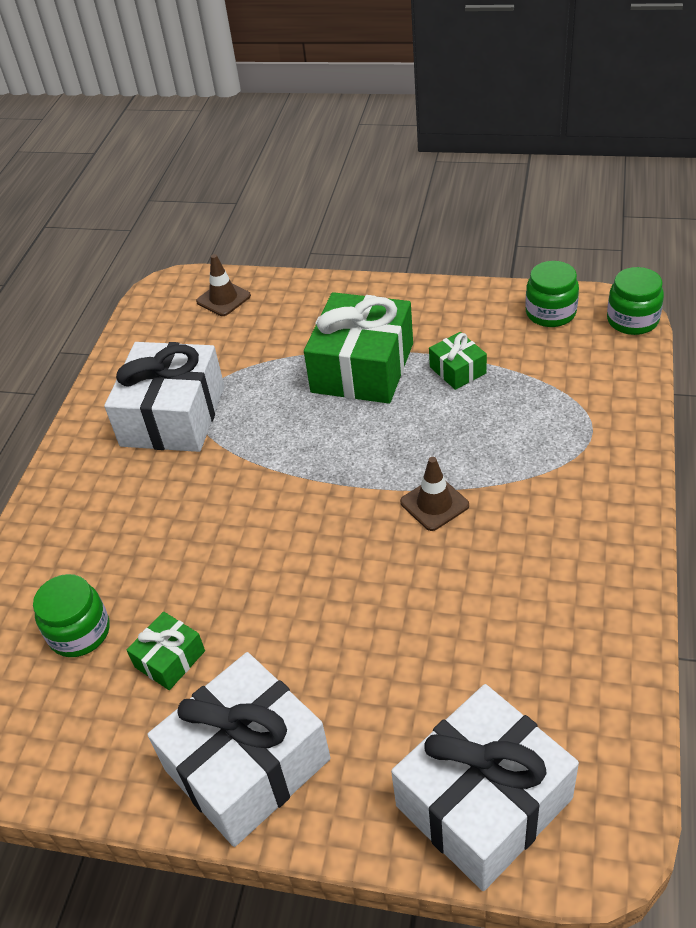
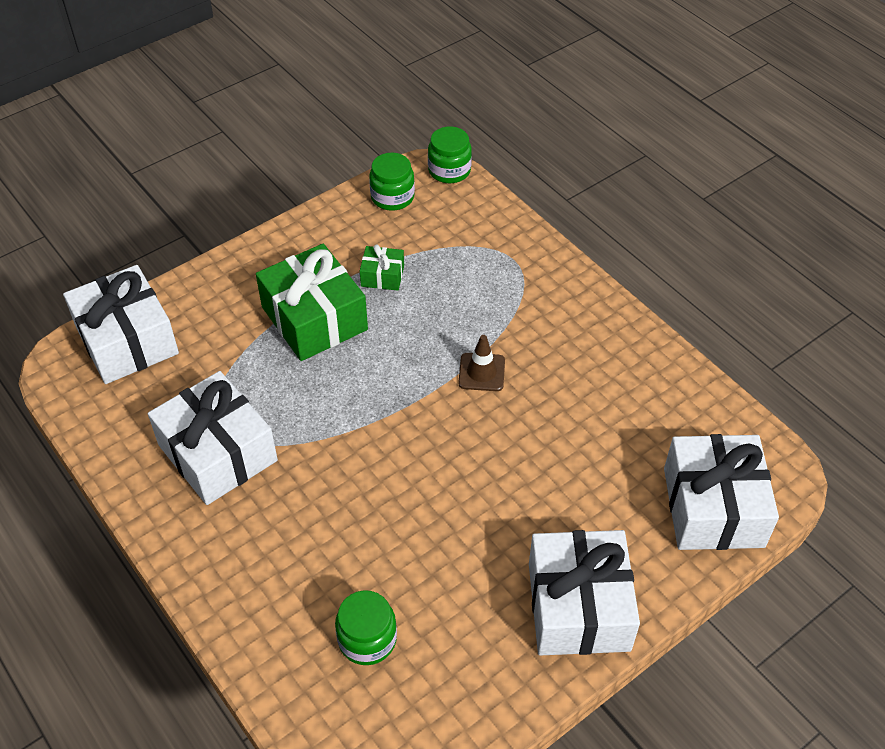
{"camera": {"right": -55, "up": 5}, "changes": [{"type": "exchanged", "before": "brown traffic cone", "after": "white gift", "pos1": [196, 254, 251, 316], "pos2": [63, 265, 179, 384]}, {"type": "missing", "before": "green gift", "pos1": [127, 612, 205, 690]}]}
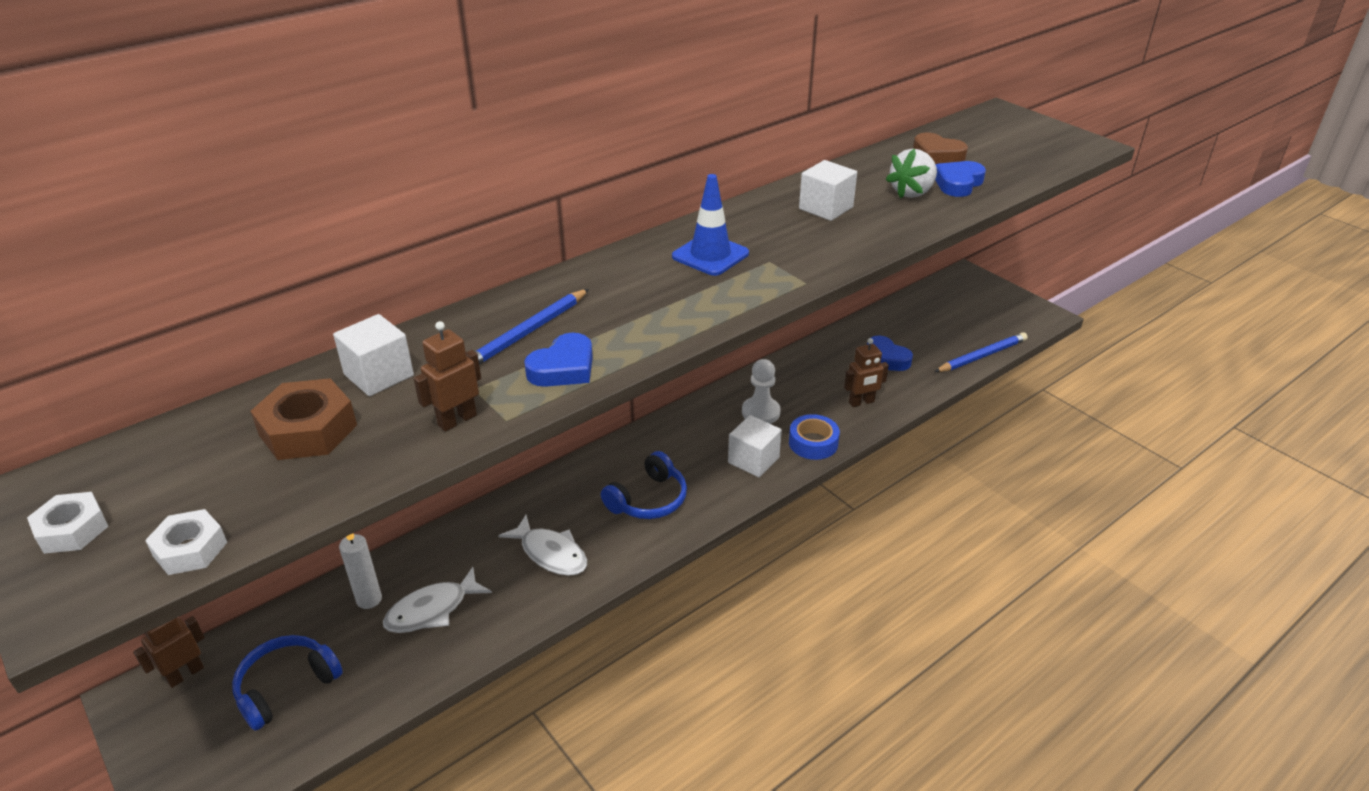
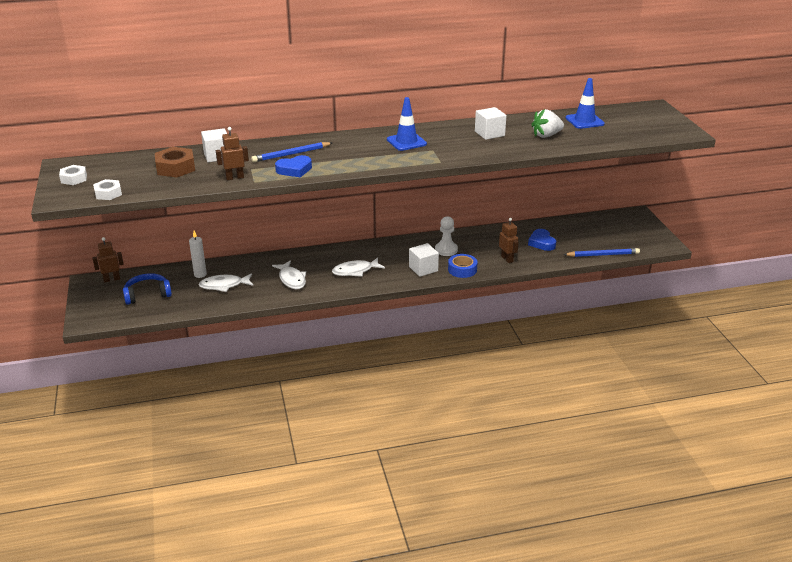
{"camera": {"right": 25, "up": -5}, "changes": [{"type": "exchanged", "before": "blue headphones", "after": "white fish", "pos1": [601, 451, 687, 519], "pos2": [332, 257, 385, 277]}, {"type": "spun", "before": "brown robot", "pos1": [844, 338, 889, 407], "pos2": [499, 218, 519, 263], "turn": -120}, {"type": "exchanged", "before": "brown heart", "after": "blue traffic cone", "pos1": [913, 133, 968, 164], "pos2": [566, 78, 605, 129]}, {"type": "missing", "before": "blue heart", "pos1": [935, 161, 986, 197]}]}
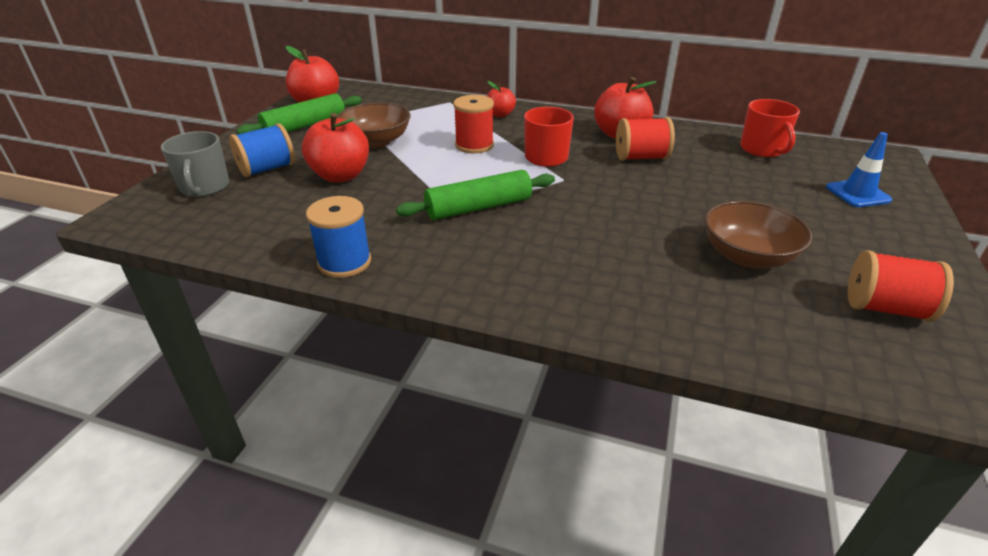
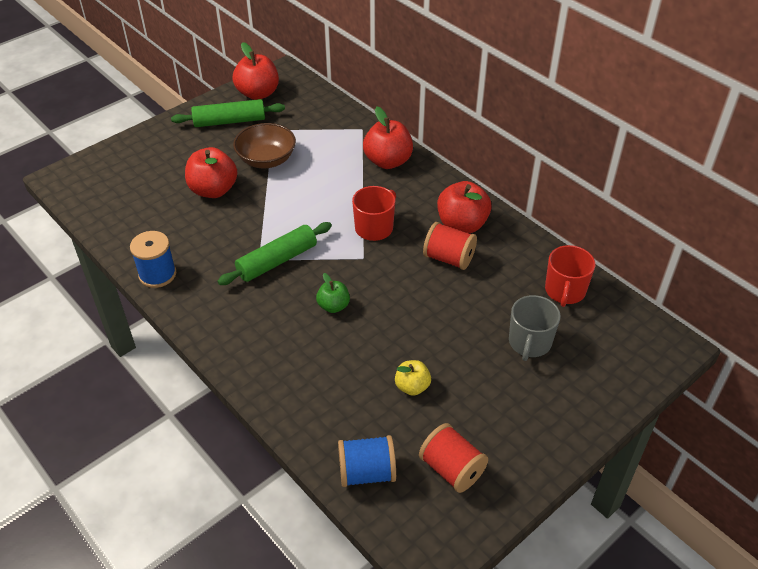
{"camera": {"right": 30, "up": 10}, "changes": [{"type": "spun", "before": "green rolling pin", "pos1": [396, 170, 555, 220], "pos2": [217, 222, 332, 285], "turn": -45}, {"type": "appeared", "after": "green apple", "pos2": [316, 273, 350, 313]}, {"type": "relocated", "before": "blue spool", "pos1": [229, 123, 295, 177], "pos2": [338, 435, 396, 487]}, {"type": "size", "before": "red apple", "pos1": [487, 81, 516, 117], "pos2": [363, 106, 413, 169], "scale": 1.75}, {"type": "exchanged", "before": "brown bowl", "after": "yellow apple", "pos1": [704, 201, 812, 268], "pos2": [395, 360, 431, 396]}, {"type": "relocated", "before": "grey mug", "pos1": [161, 131, 229, 197], "pos2": [509, 295, 561, 361]}, {"type": "missing", "before": "red spool", "pos1": [453, 95, 494, 153]}, {"type": "missing", "before": "blue traffic cone", "pos1": [826, 132, 892, 207]}]}
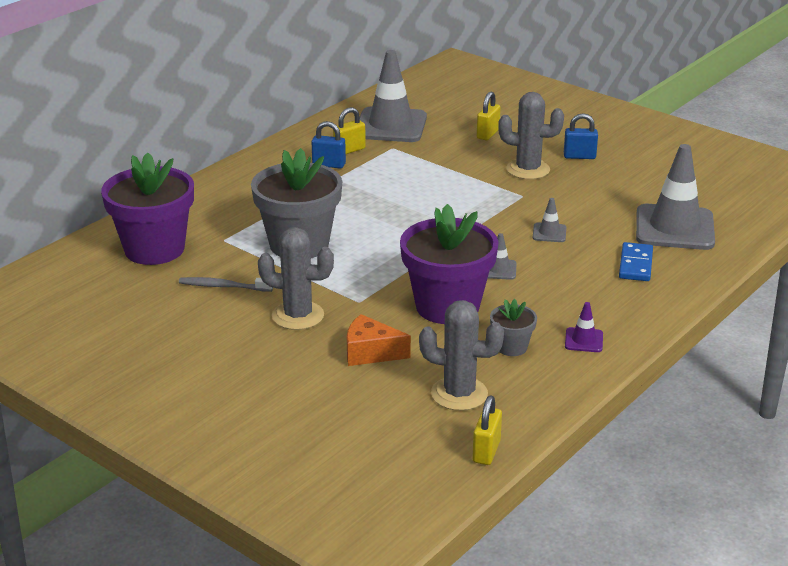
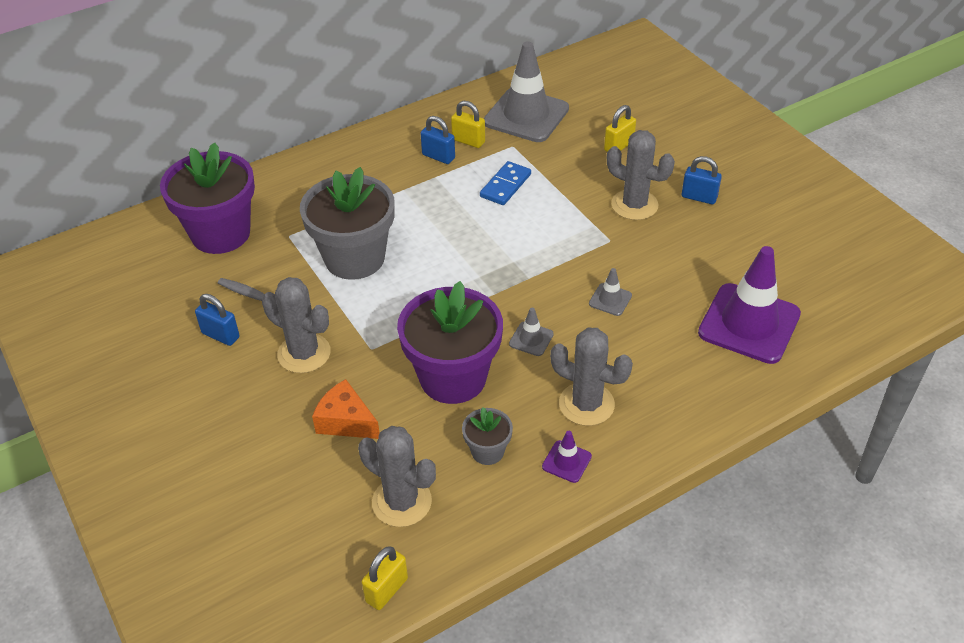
{"camera": {"right": 20, "up": 15}, "changes": [{"type": "appeared", "after": "blue padlock", "pos2": [195, 294, 240, 346]}, {"type": "spun", "before": "yellow padlock", "pos1": [333, 107, 366, 154], "pos2": [451, 101, 485, 148], "turn": 45}, {"type": "relocated", "before": "blue domino", "pos1": [619, 242, 653, 281], "pos2": [480, 161, 531, 205]}, {"type": "appeared", "after": "grey cactus", "pos2": [550, 328, 633, 426]}, {"type": "colour", "before": "grey traffic cone", "after": "purple traffic cone", "pos1": [636, 144, 715, 250], "pos2": [698, 246, 801, 364]}]}
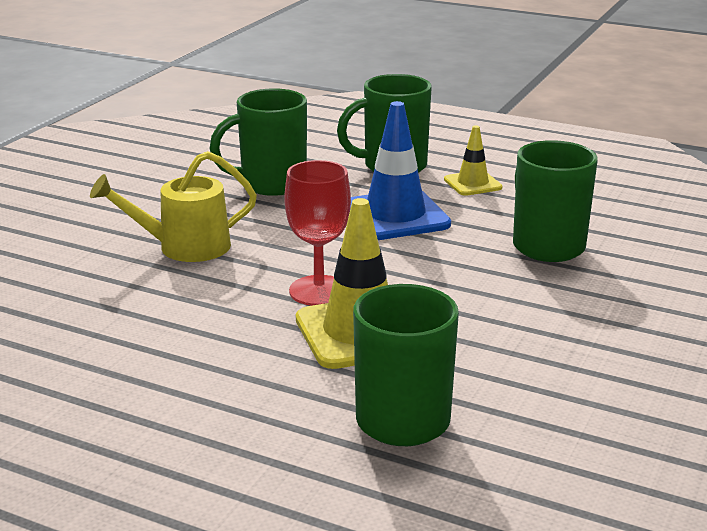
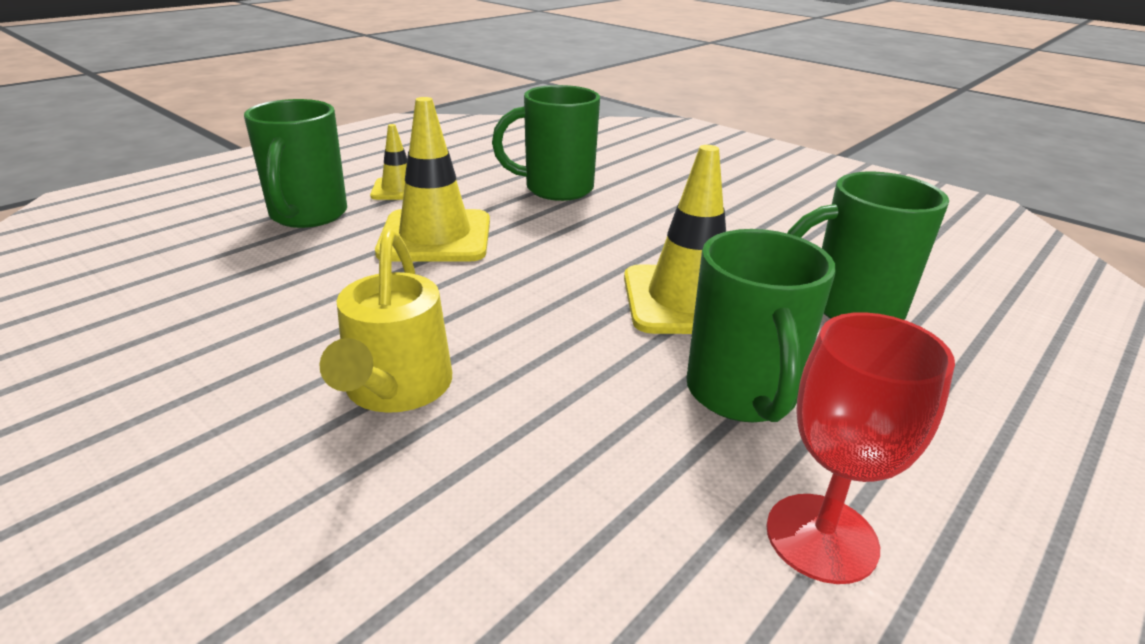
{"camera": {"right": -75, "up": 5}, "changes": [{"type": "colour", "before": "blue traffic cone", "after": "yellow traffic cone", "pos1": [350, 101, 451, 240], "pos2": [375, 97, 490, 262]}, {"type": "relocated", "before": "green mug", "pos1": [210, 88, 307, 196], "pos2": [687, 229, 836, 422]}, {"type": "relocated", "before": "red goblet", "pos1": [284, 160, 351, 306], "pos2": [766, 312, 955, 584]}]}
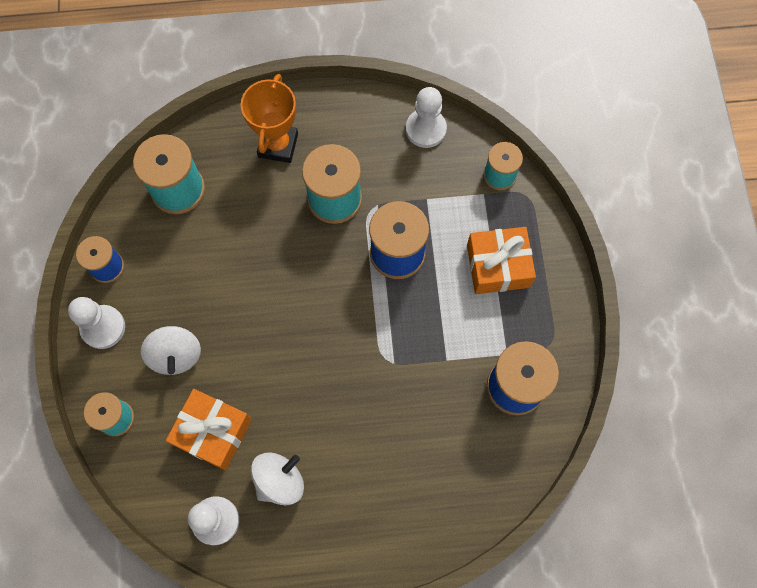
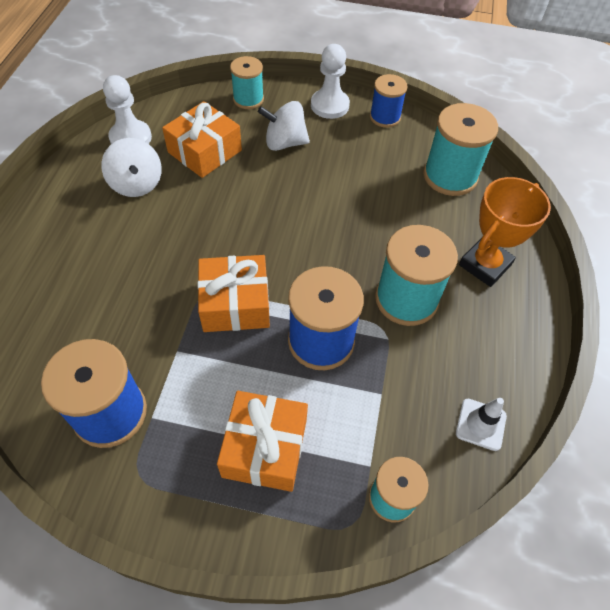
{"camera": {"right": 105, "up": -15}, "changes": [{"type": "appeared", "after": "orange gift", "pos2": [197, 255, 270, 332]}, {"type": "exchanged", "before": "white pawn", "after": "white traffic cone", "pos1": [406, 87, 447, 148], "pos2": [456, 398, 507, 451]}, {"type": "spun", "before": "orange trophy", "pos1": [240, 74, 298, 163], "pos2": [459, 177, 551, 287], "turn": -75}]}
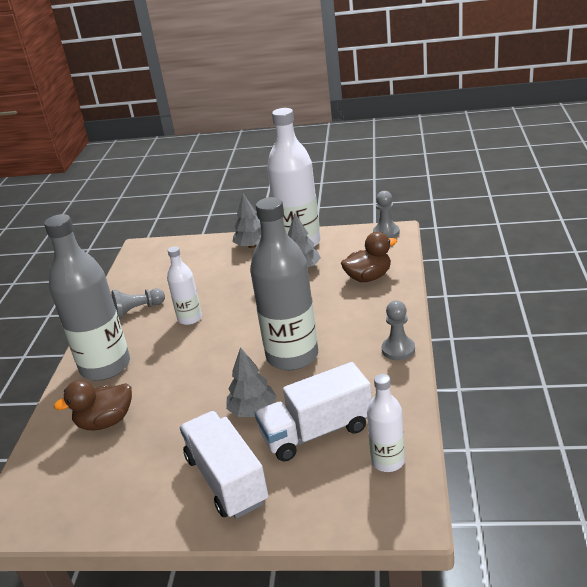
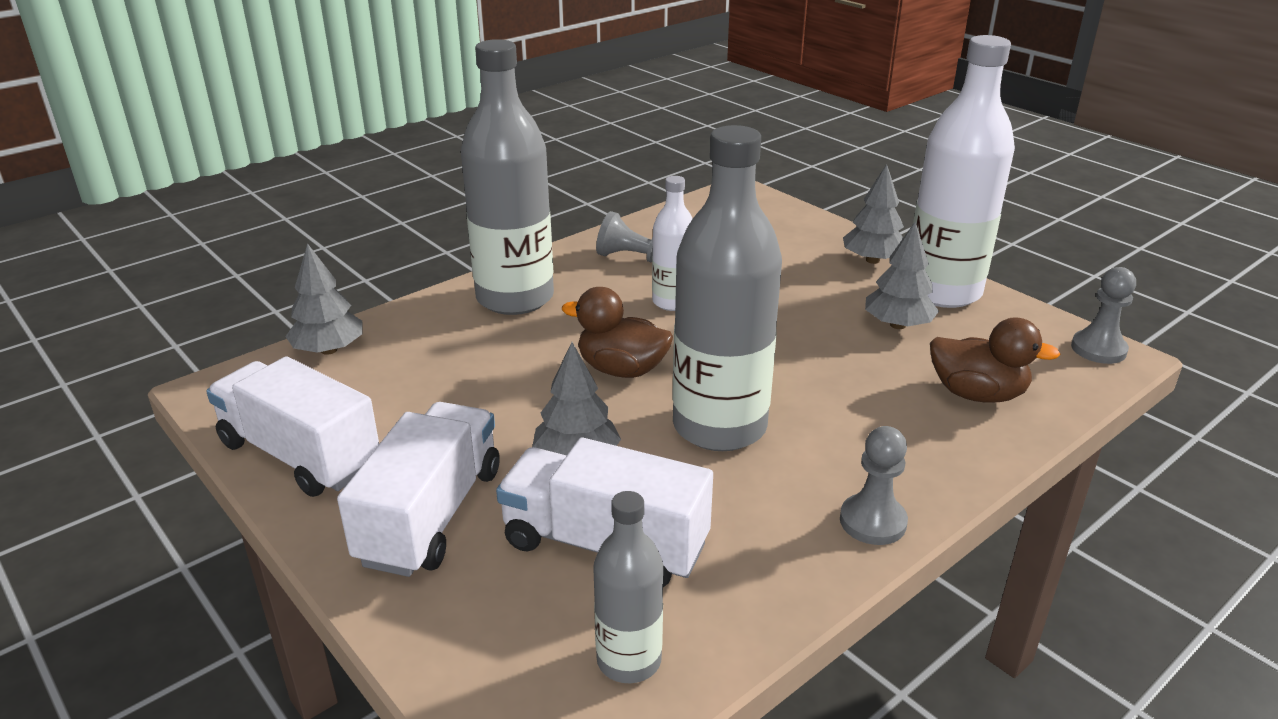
{"camera": {"right": 40, "up": 0}, "changes": [{"type": "appeared", "after": "white truck", "pos2": [206, 356, 379, 497]}, {"type": "appeared", "after": "grey tree", "pos2": [285, 243, 363, 355]}, {"type": "relocated", "before": "brown duck", "pos1": [54, 380, 132, 431], "pos2": [562, 287, 673, 378]}, {"type": "colour", "before": "white bottle", "after": "grey bottle", "pos1": [367, 374, 405, 472], "pos2": [593, 491, 663, 683]}]}
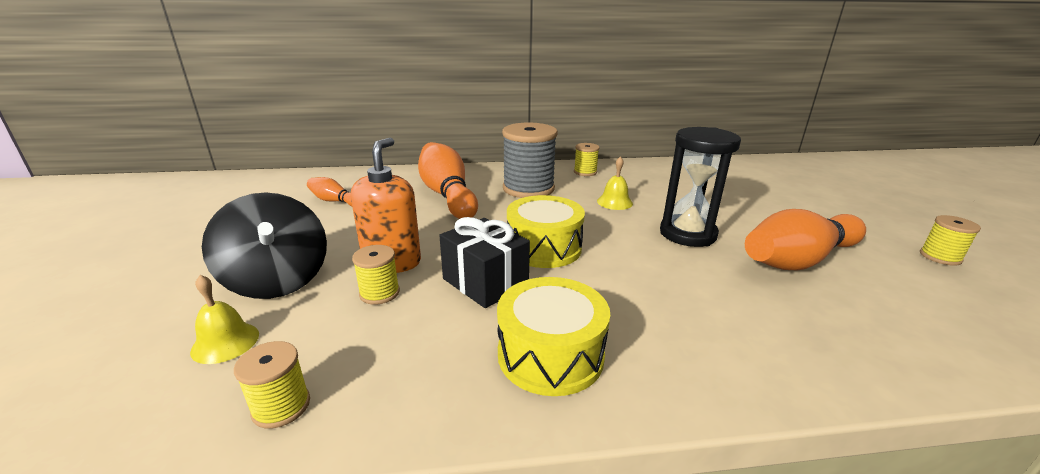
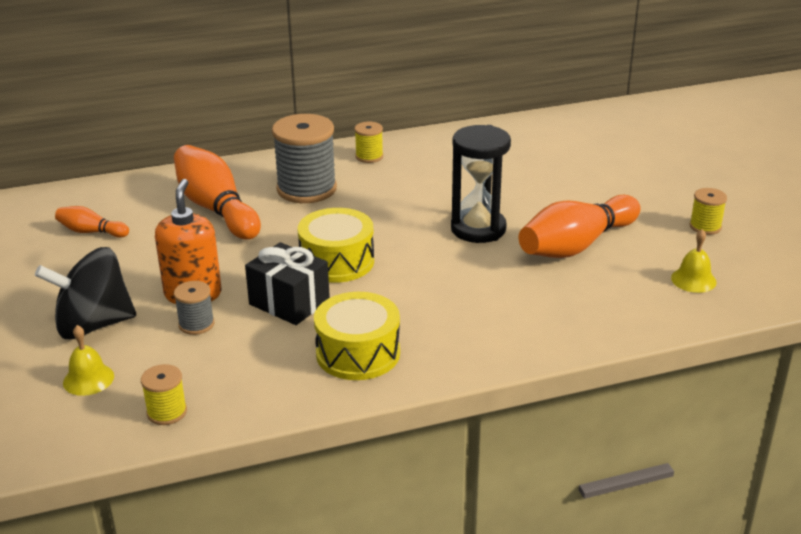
{"camera": {"right": -10, "up": 5}, "changes": [{"type": "spun", "before": "black spinning top", "pos1": [202, 192, 327, 299], "pos2": [35, 247, 136, 339], "turn": 120}, {"type": "colour", "before": "yellow spool", "after": "grey spool", "pos1": [352, 245, 400, 305], "pos2": [174, 281, 215, 335]}, {"type": "relocated", "before": "yellow bell", "pos1": [597, 156, 633, 210], "pos2": [671, 229, 717, 293]}]}
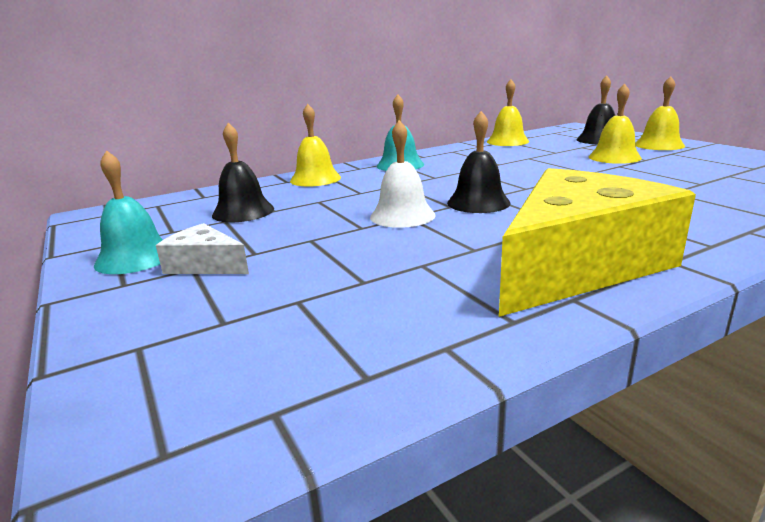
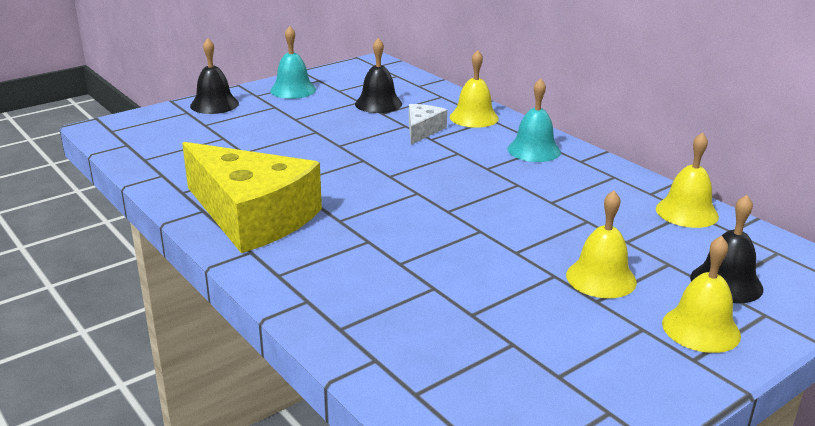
{"camera": {"right": 80, "up": 5}, "changes": [{"type": "relocated", "before": "black bell", "pos1": [447, 111, 511, 213], "pos2": [190, 38, 239, 114]}, {"type": "relocated", "before": "white cheese", "pos1": [156, 223, 249, 274], "pos2": [409, 104, 447, 145]}, {"type": "missing", "before": "white bell", "pos1": [370, 120, 436, 228]}]}
